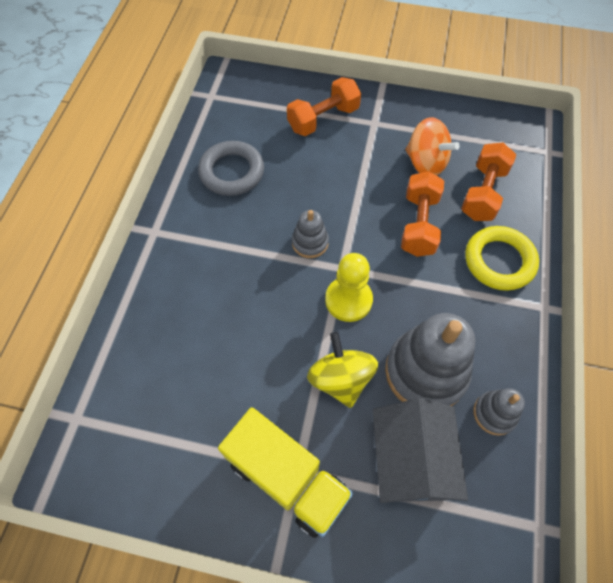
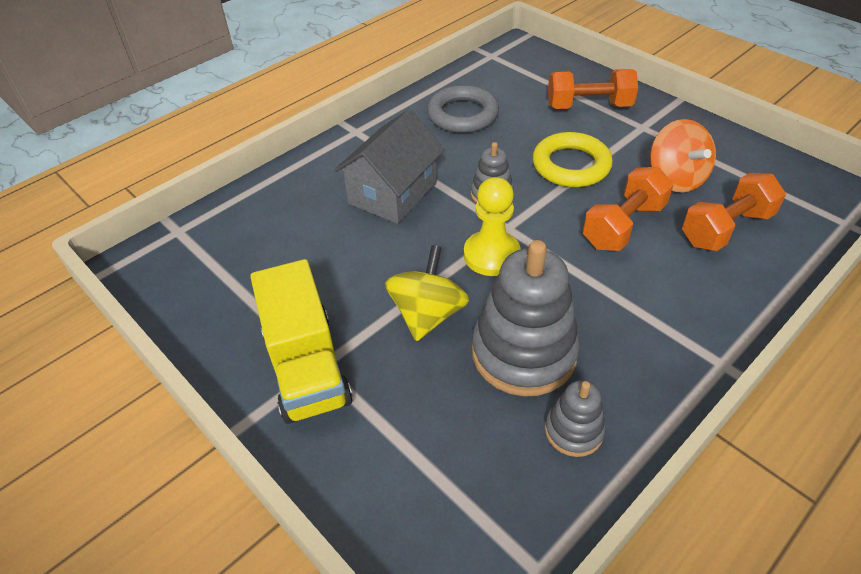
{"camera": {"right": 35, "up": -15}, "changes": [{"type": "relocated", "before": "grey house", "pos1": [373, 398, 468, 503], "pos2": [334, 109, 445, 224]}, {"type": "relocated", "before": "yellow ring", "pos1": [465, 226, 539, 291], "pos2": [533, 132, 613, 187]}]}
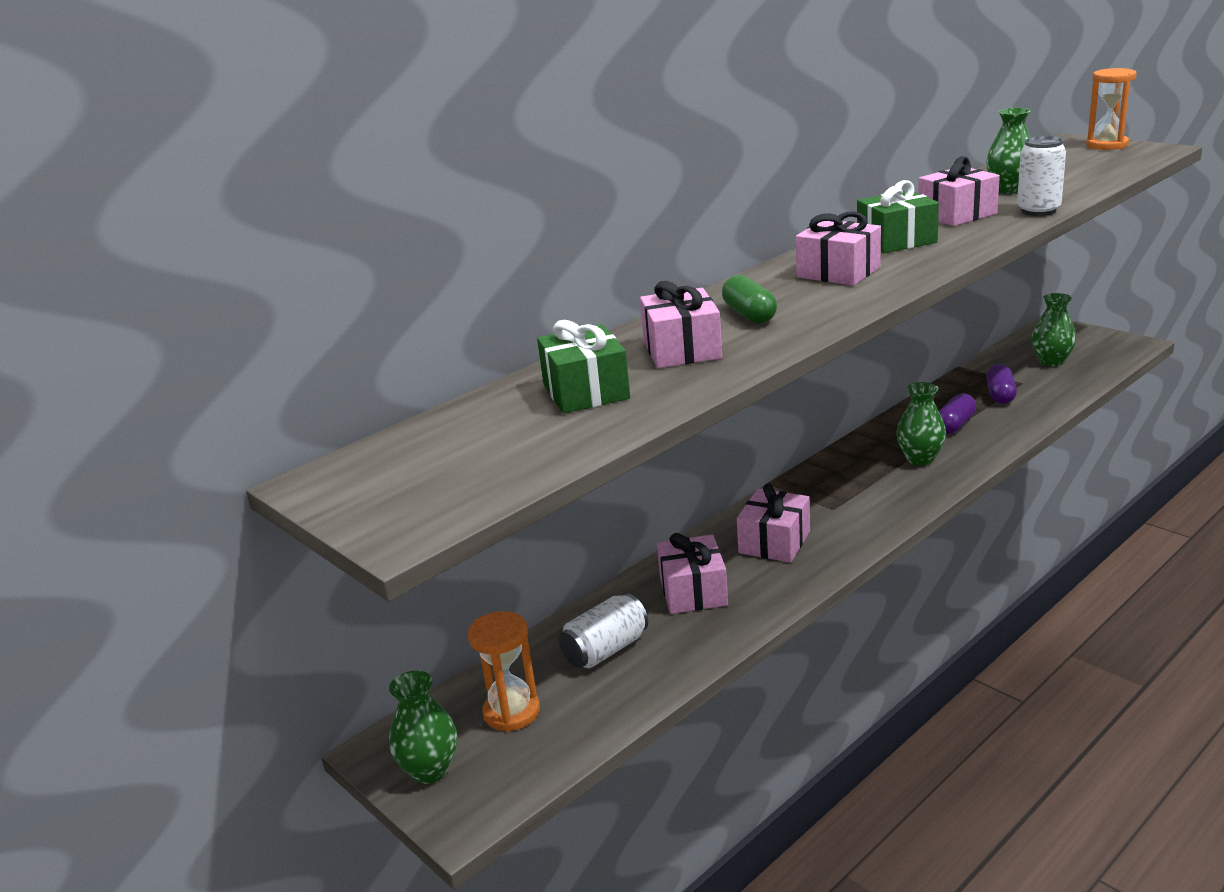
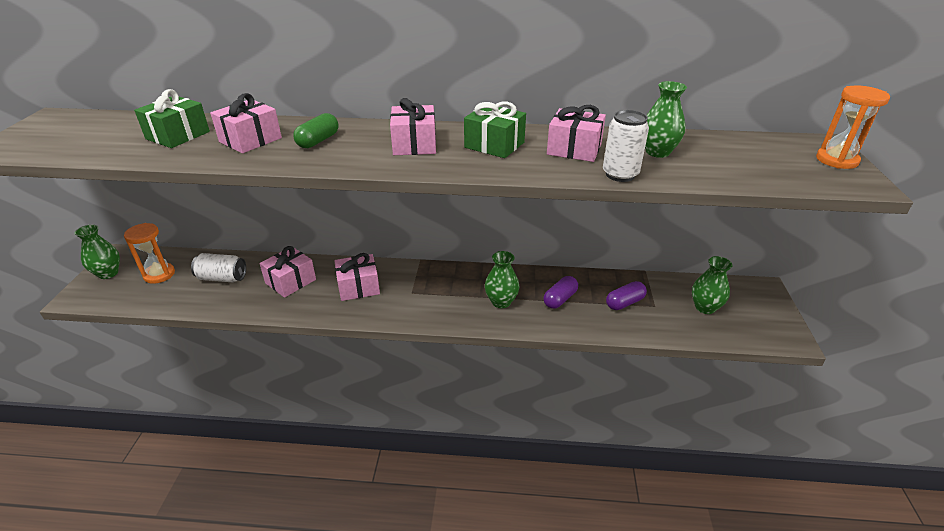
{"camera": {"right": 45, "up": 10}, "changes": [{"type": "spun", "before": "purple capsule", "pos1": [939, 394, 976, 434], "pos2": [543, 276, 578, 309], "turn": -45}]}
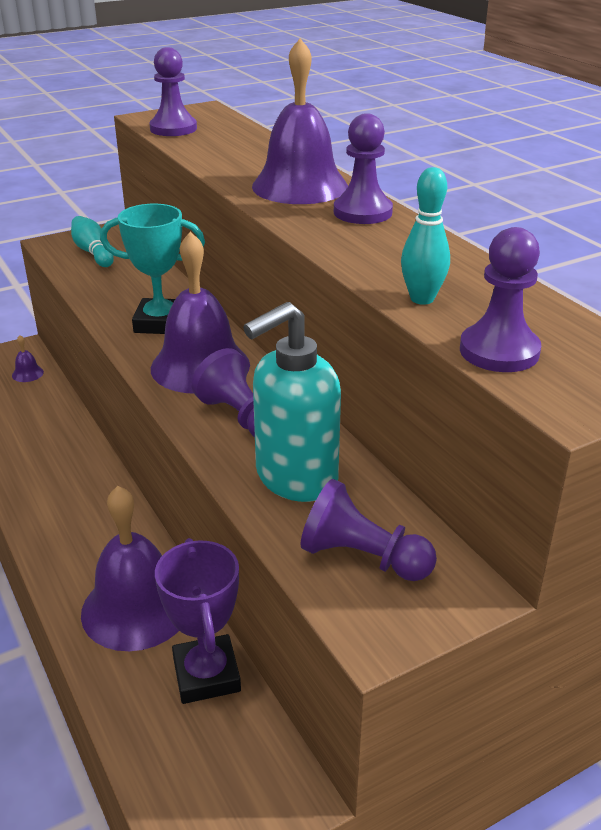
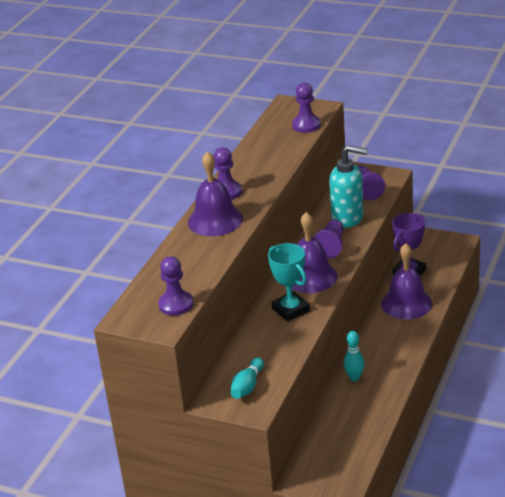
{"camera": {"right": -125, "up": 0}, "changes": [{"type": "relocated", "before": "turquoise bowling pin", "pos1": [401, 167, 450, 305], "pos2": [344, 331, 365, 381]}, {"type": "missing", "before": "purple bell", "pos1": [12, 335, 44, 382]}]}
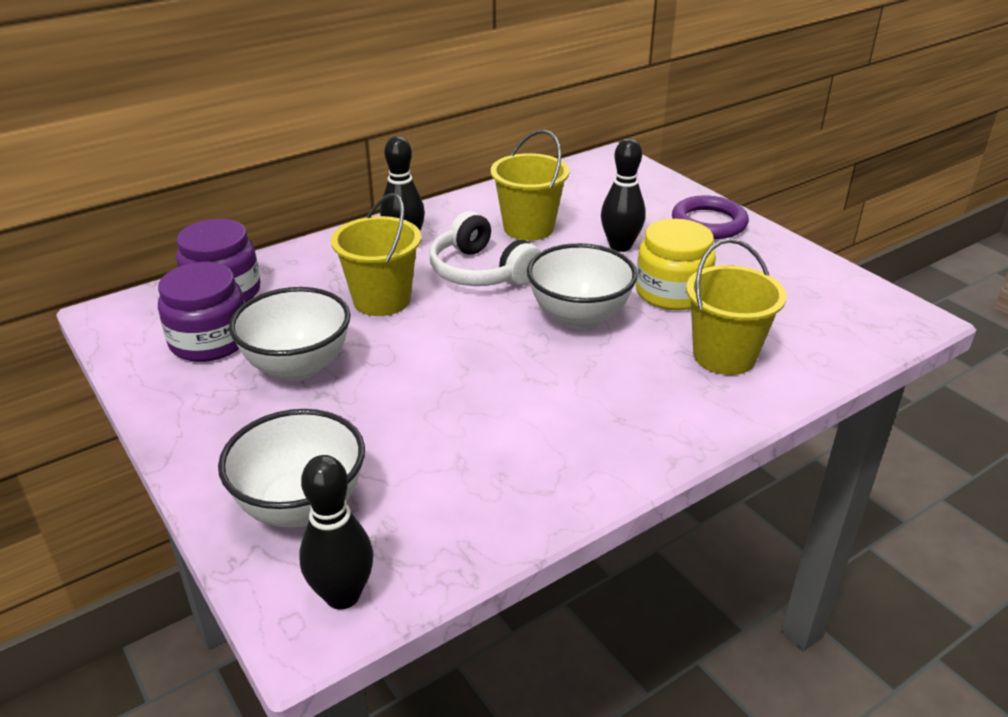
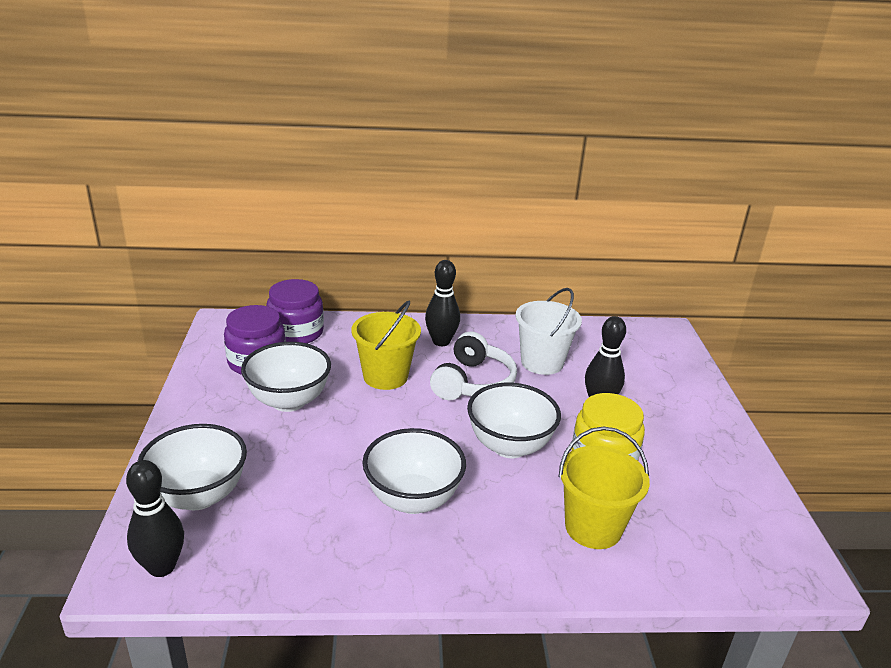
{"camera": {"right": 30, "up": -5}, "changes": [{"type": "appeared", "after": "white bowl", "pos2": [362, 428, 466, 514]}, {"type": "spun", "before": "white headphones", "pos1": [429, 211, 541, 286], "pos2": [430, 332, 517, 400], "turn": -150}, {"type": "colour", "before": "yellow bucket", "after": "white bucket", "pos1": [491, 130, 569, 241], "pos2": [515, 288, 582, 375]}, {"type": "missing", "before": "purple ring", "pos1": [672, 195, 749, 239]}]}
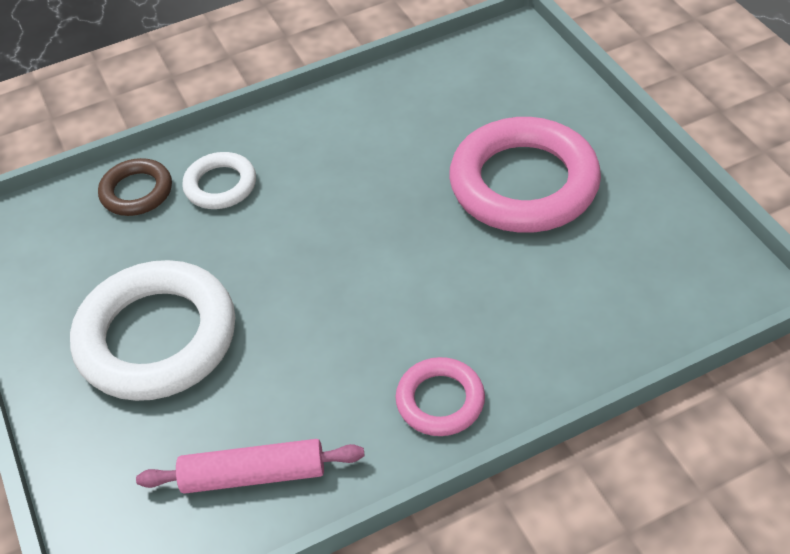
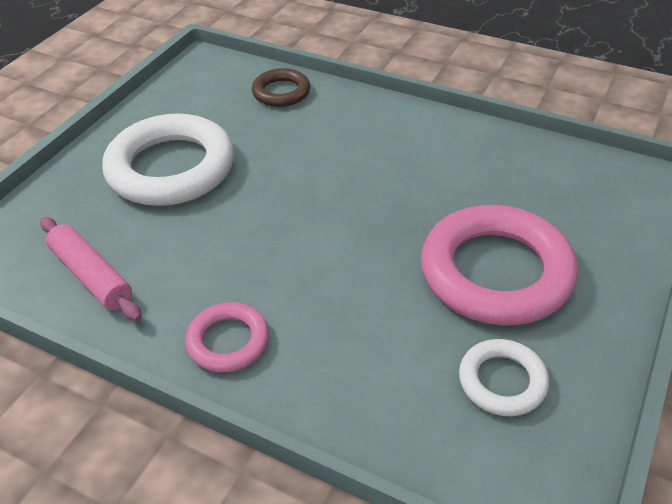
{"camera": {"right": 50, "up": -5}, "changes": [{"type": "relocated", "before": "white ring", "pos1": [182, 152, 256, 209], "pos2": [459, 339, 549, 416]}]}
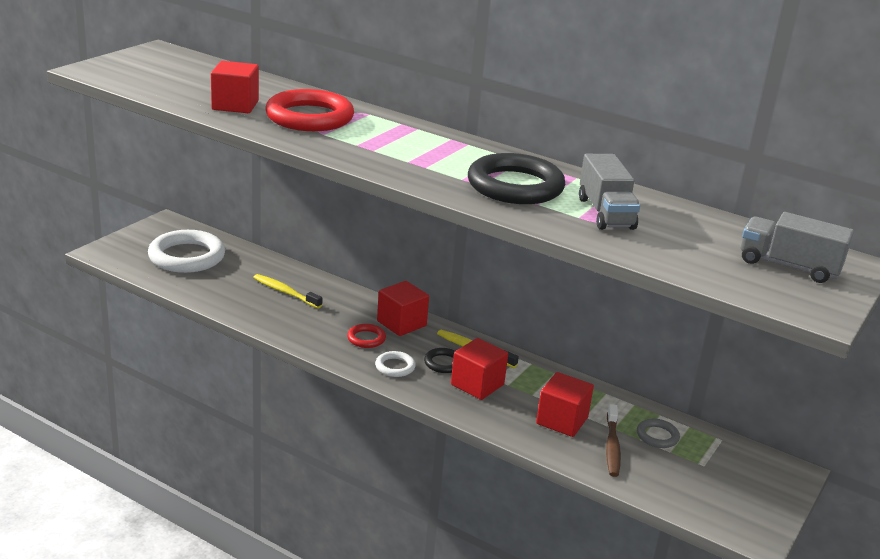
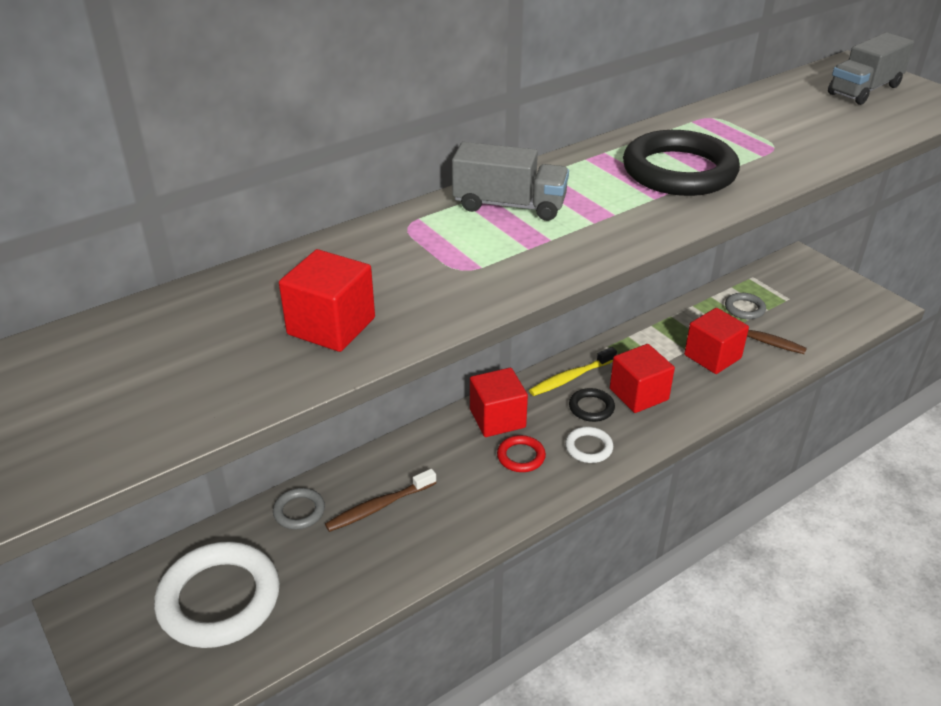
{"camera": {"right": -65, "up": 10}, "changes": [{"type": "appeared", "after": "grey ring", "pos2": [273, 488, 325, 529]}, {"type": "colour", "before": "yellow toothbrush", "after": "brown toothbrush", "pos1": [253, 274, 322, 308], "pos2": [325, 469, 436, 532]}, {"type": "relocated", "before": "grey truck", "pos1": [579, 154, 640, 230], "pos2": [452, 142, 569, 221]}, {"type": "missing", "before": "red ring", "pos1": [265, 89, 354, 131]}]}
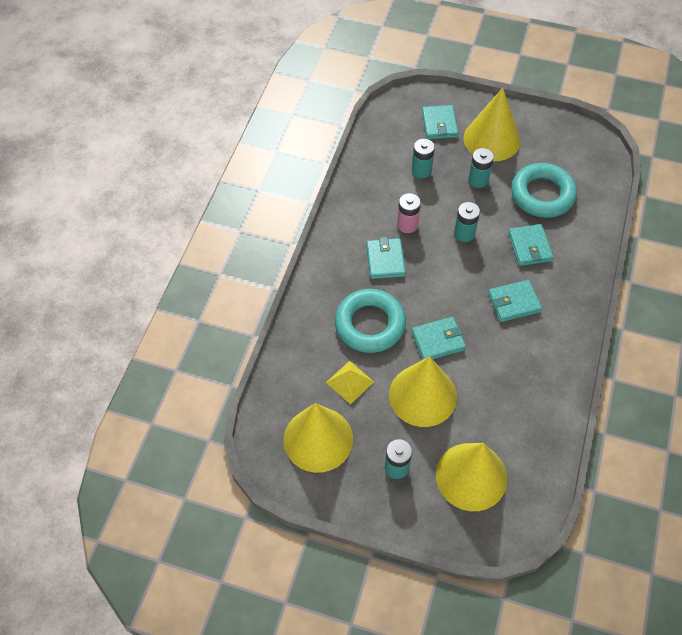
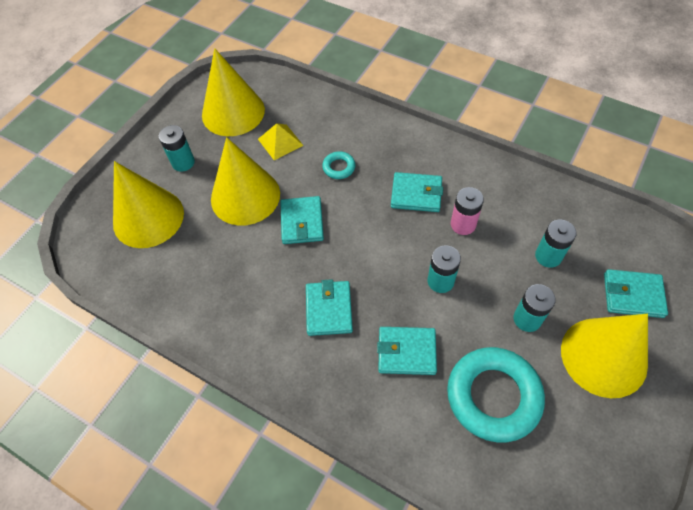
{"camera": {"right": 105, "up": 0}, "changes": [{"type": "size", "before": "turquoise ring", "pos1": [335, 289, 406, 353], "pos2": [322, 151, 355, 179], "scale": 0.44}]}
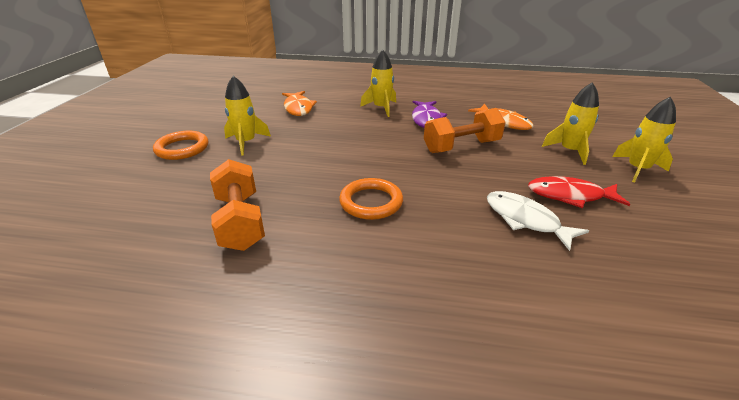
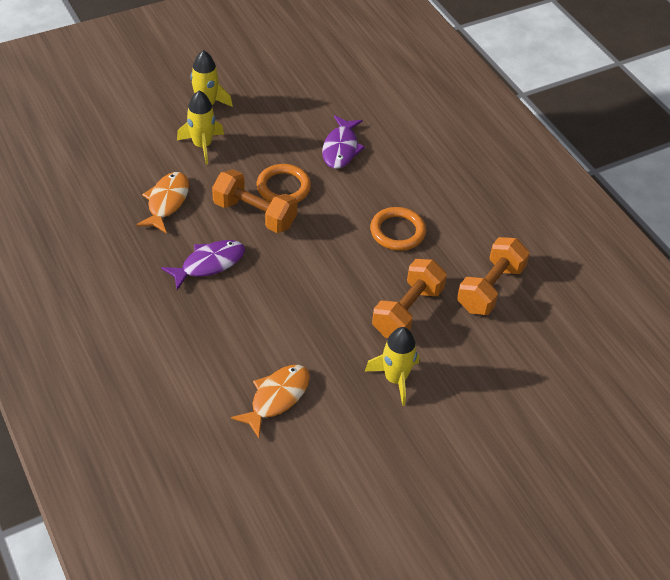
{"camera": {"right": -130, "up": 15}, "changes": [{"type": "relocated", "before": "orange ring", "pos1": [153, 131, 208, 160], "pos2": [257, 164, 311, 203]}, {"type": "colour", "before": "white fish", "after": "purple fish", "pos1": [487, 191, 589, 251], "pos2": [322, 115, 365, 169]}, {"type": "appeared", "after": "orange dumbbell", "pos2": [372, 259, 447, 338]}, {"type": "missing", "before": "yellow rocket", "pos1": [360, 49, 396, 117]}, {"type": "missing", "before": "red fish", "pos1": [528, 176, 630, 208]}]}
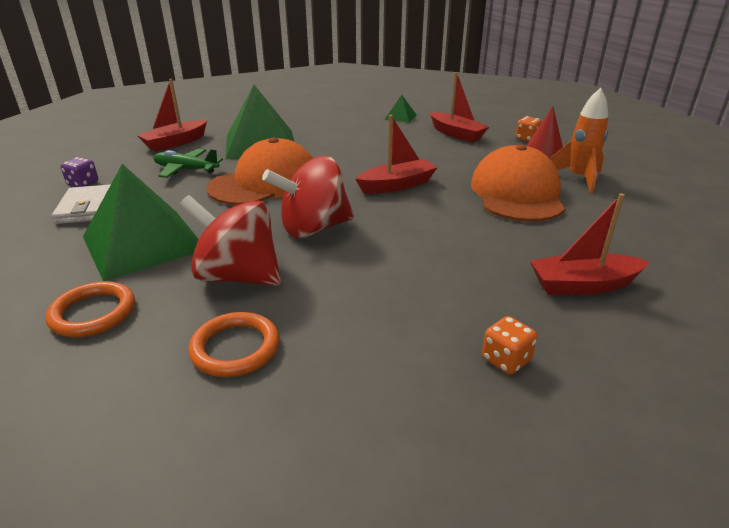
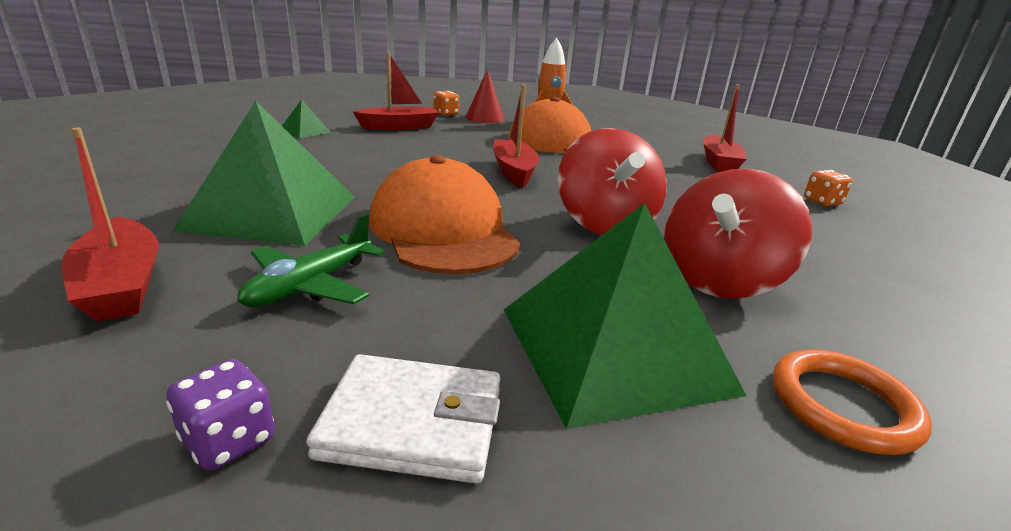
{"camera": {"right": -75, "up": -5}, "changes": [{"type": "missing", "before": "orange ring", "pos1": [188, 312, 280, 377]}]}
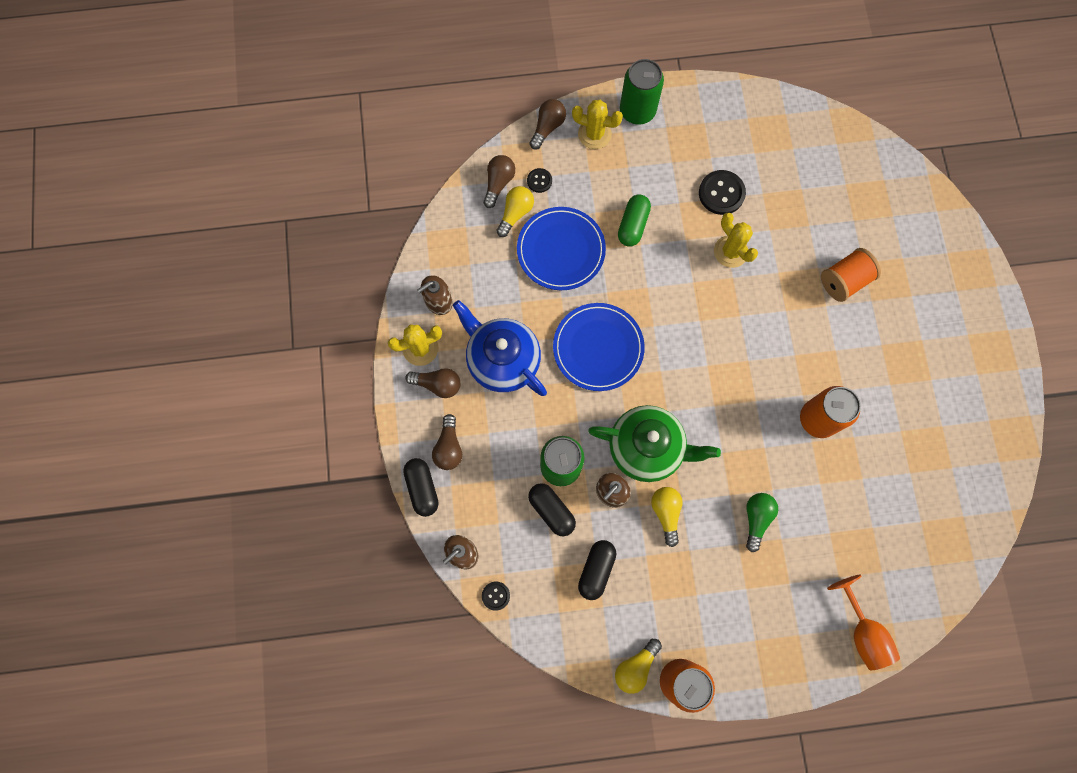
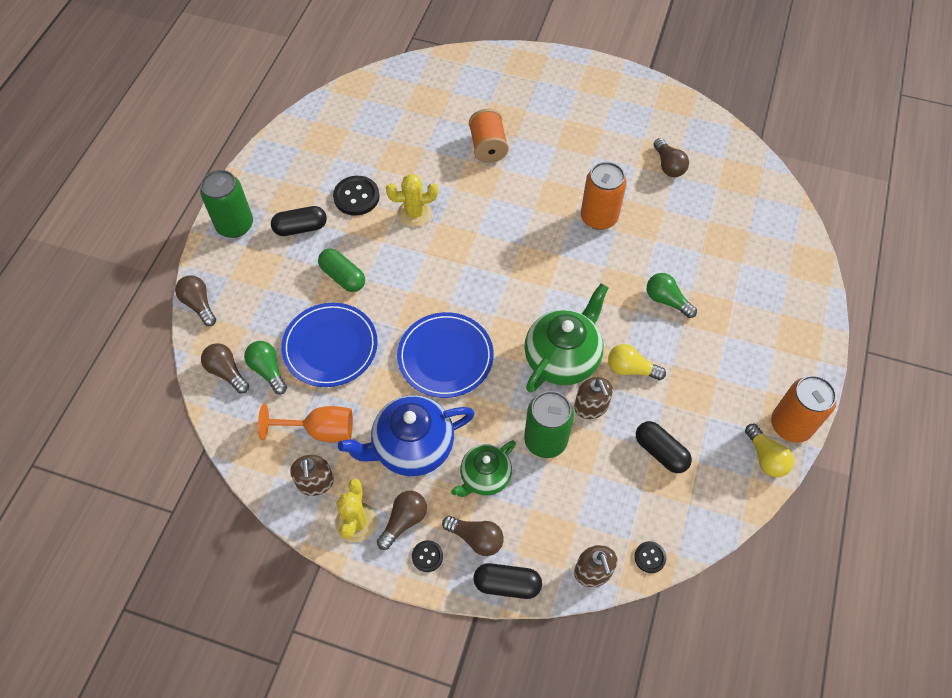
{"camera": {"right": -65, "up": -15}, "changes": [{"type": "colour", "before": "yellow light bulb", "after": "green light bulb", "pos1": [496, 186, 534, 237], "pos2": [244, 341, 287, 395]}, {"type": "relocated", "before": "orange goblet", "pos1": [827, 575, 900, 670], "pos2": [258, 404, 353, 443]}, {"type": "relocated", "before": "black capsule", "pos1": [528, 483, 576, 536], "pos2": [271, 206, 327, 236]}, {"type": "relocated", "before": "black button", "pos1": [527, 168, 552, 193], "pos2": [412, 540, 443, 572]}, {"type": "appeared", "after": "green teapot", "pos2": [451, 440, 516, 497]}, {"type": "appeared", "after": "brown light bulb", "pos2": [653, 138, 689, 177]}, {"type": "missing", "before": "yellow cactus", "pos1": [572, 100, 623, 149]}]}
